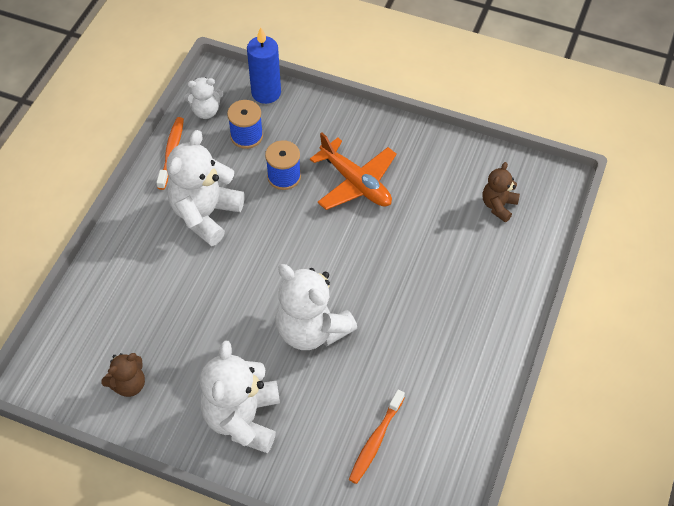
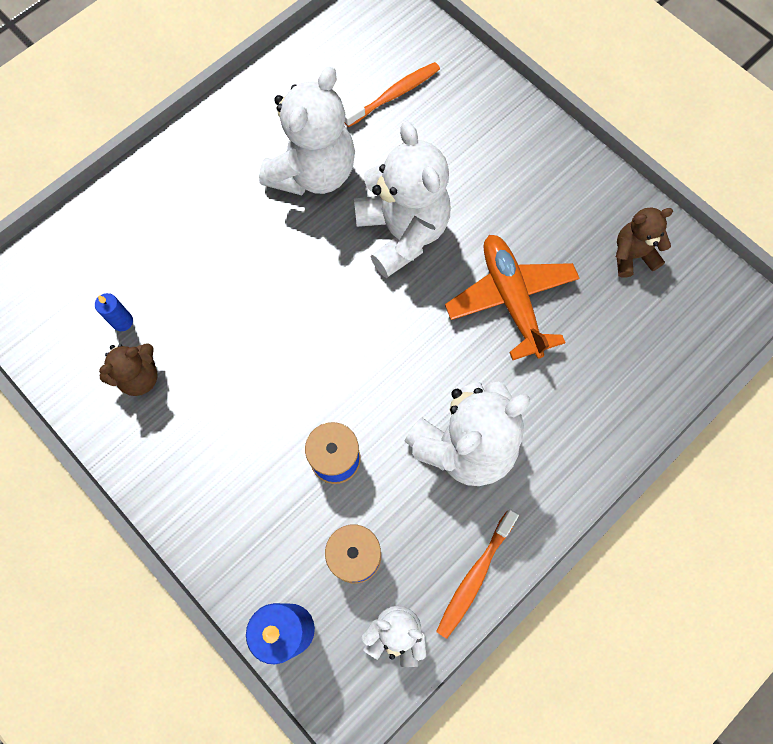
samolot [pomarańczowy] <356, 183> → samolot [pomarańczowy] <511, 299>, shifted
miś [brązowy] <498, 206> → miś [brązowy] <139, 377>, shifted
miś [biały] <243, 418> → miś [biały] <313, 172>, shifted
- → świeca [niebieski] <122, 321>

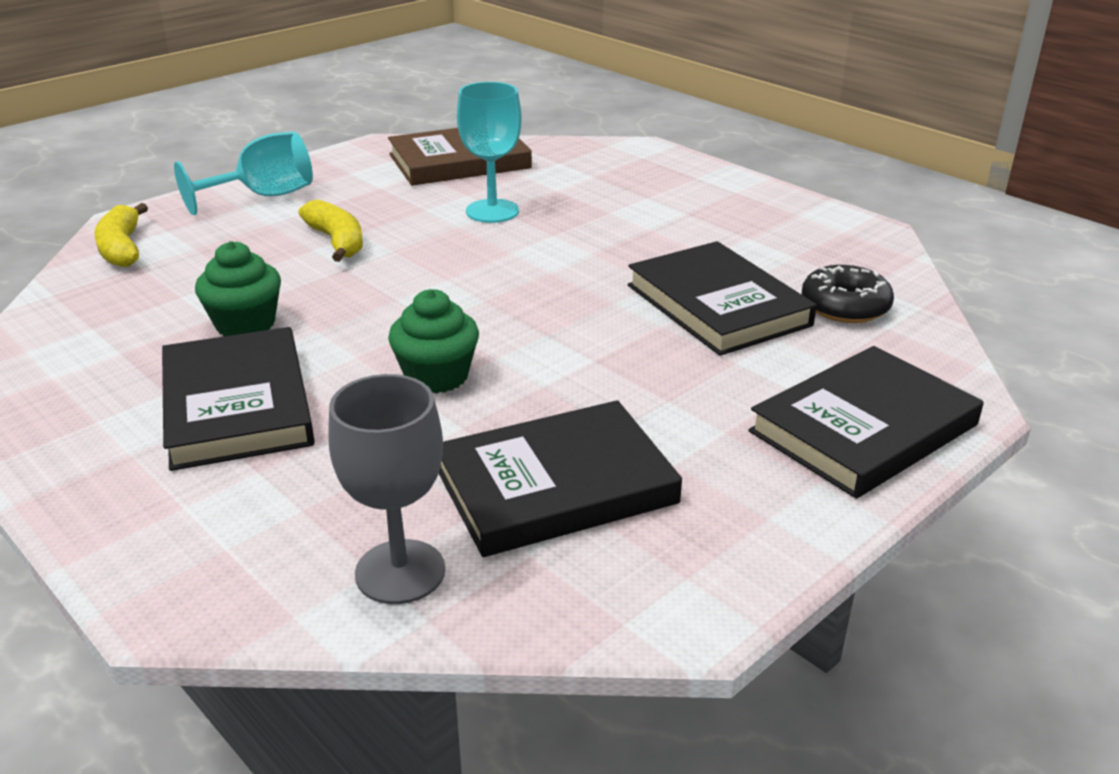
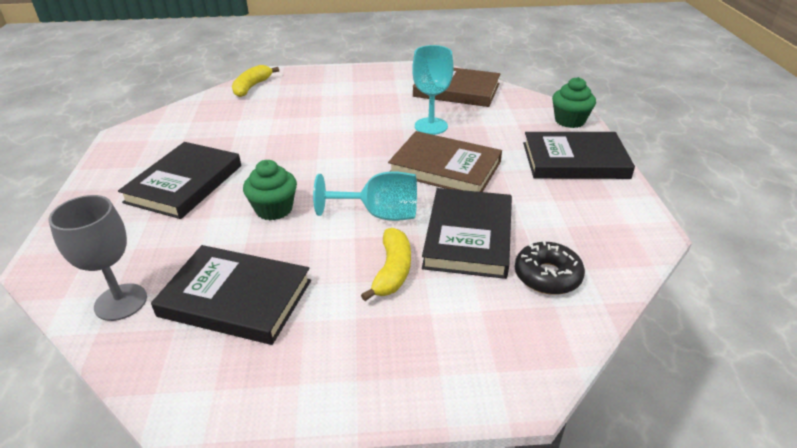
kielich [turkusowy] <264, 196> → kielich [turkusowy] <380, 214>, shifted
banan [żółty] <337, 242> → banan [żółty] <392, 271>, shifted
muffinka [zielony] <245, 324> → muffinka [zielony] <569, 121>, shifted
książka [czarny] <863, 428> → książka [czarny] <574, 160>, shifted
- → książka [brązowy] <445, 168>

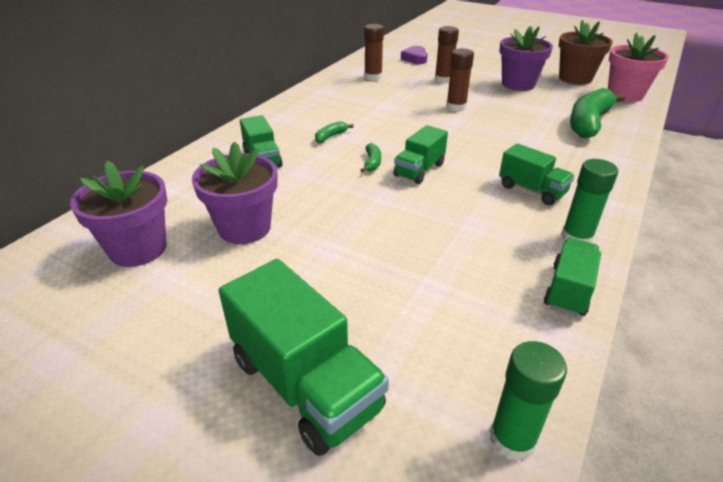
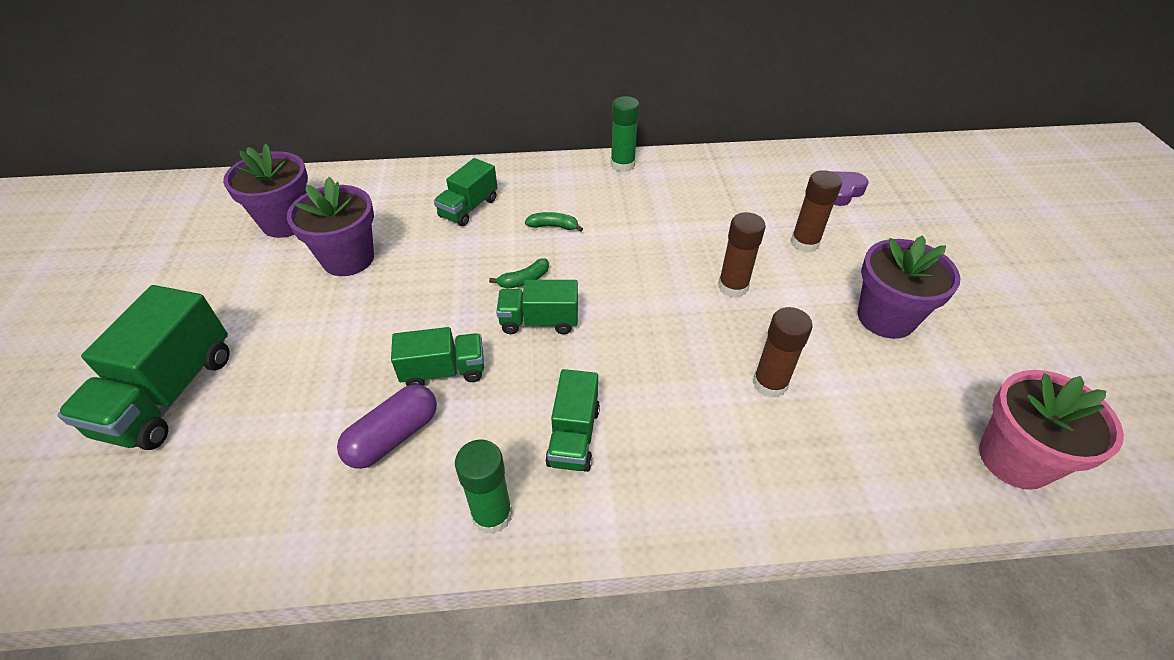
doniczka [brązowy] <575, 78> → -
klej w sztyfcie [brązowy] <373, 77> → klej w sztyfcie [brązowy] <770, 383>, shifted
banan [zielony] <589, 123> → -
ciężarówka [zielony] <568, 290> → ciężarówka [zielony] <444, 371>, shifted
klej w sztyfcie [zielony] <512, 439> → klej w sztyfcie [zielony] <622, 164>, shifted
- → kapsułka [fioletowy] <393, 437>

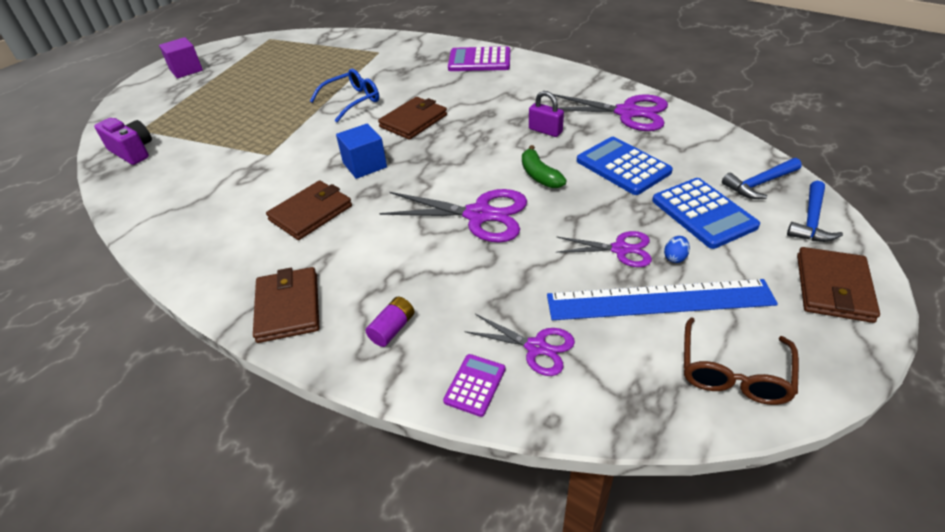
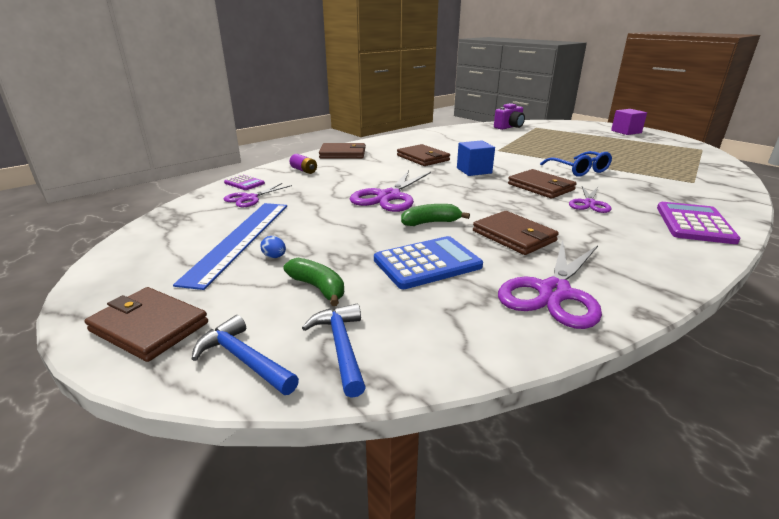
kłódka [fioletowy] <545, 131> → portfel [brązowy] <513, 236>
kalkulator [niebieski] <703, 213> → banan [zielony] <318, 288>
nożyczki [fioletowy] <620, 249> → nożyczki [fioletowy] <589, 203>, shifted
okulary [brązowy] <733, 373> → -

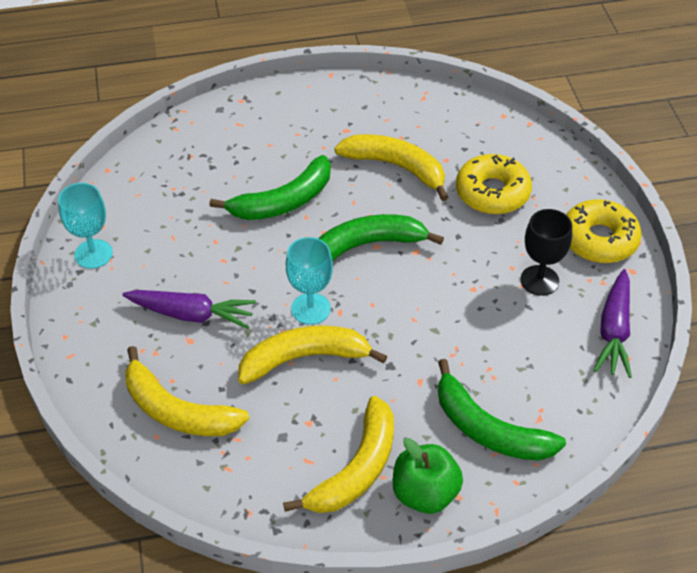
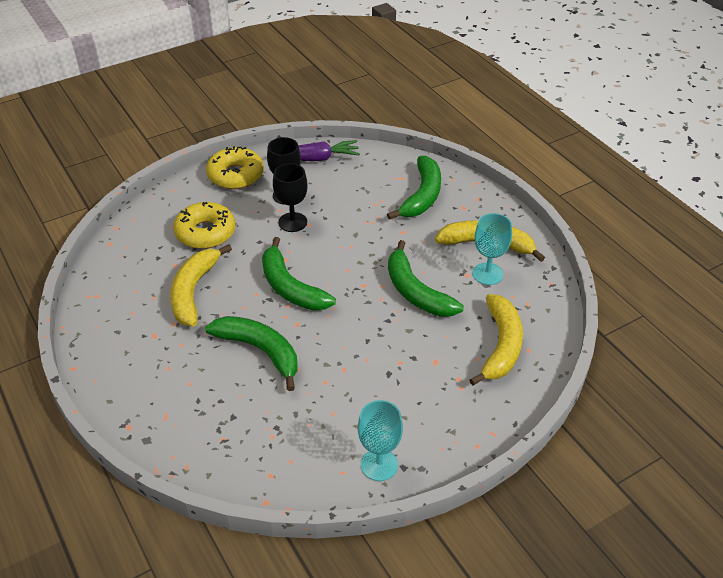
kielich [turkusowy] <310, 309> → kielich [turkusowy] <487, 274>, shifted
marchewka [fioletowy] <191, 314> → -
banan [żółty] <305, 358> → banan [zielony] <415, 291>
jabłko [zielony] <425, 493> → -
- → kielich [czarny] <292, 222>

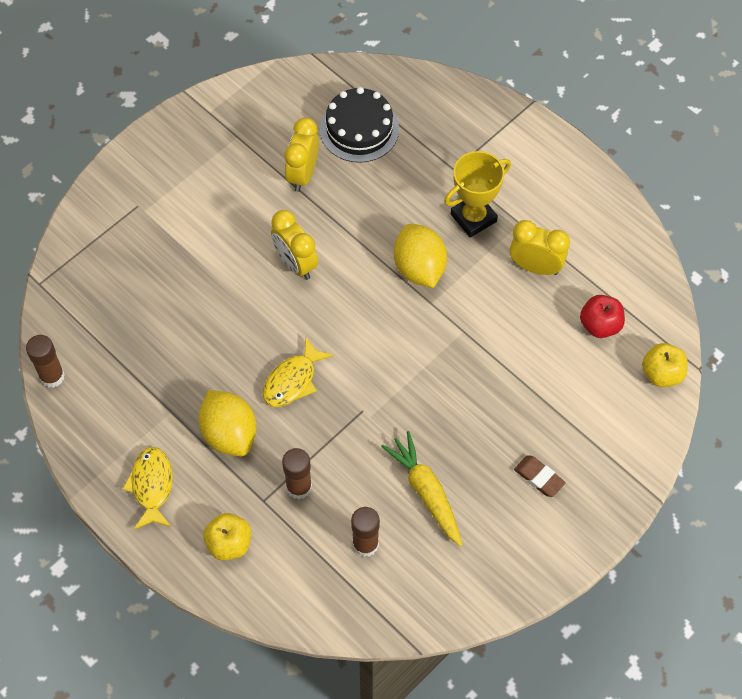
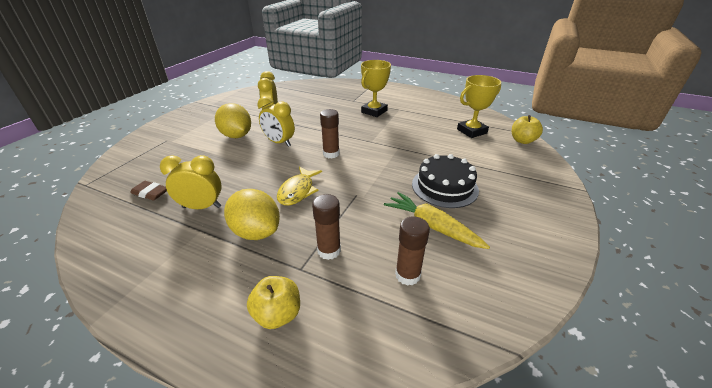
tort [czarny] <359, 129> → tort [czarny] <444, 187>, shifted
budzik [żółty] <535, 267> → budzik [żółty] <202, 207>, shifted
cytryna [żółty] <419, 268> → cytryna [żółty] <236, 136>, shifted
jabłko [czerwony] <600, 325> → puchar [żółty] <471, 131>
klej w sztyfcie [brązowy] <52, 376> → klej w sztyfcie [brązowy] <331, 154>, shifted
ryba [żółty] <152, 486> → -
gumka do mazania [brązowy] <539, 478> → gumka do mazania [brązowy] <150, 193>, shifted

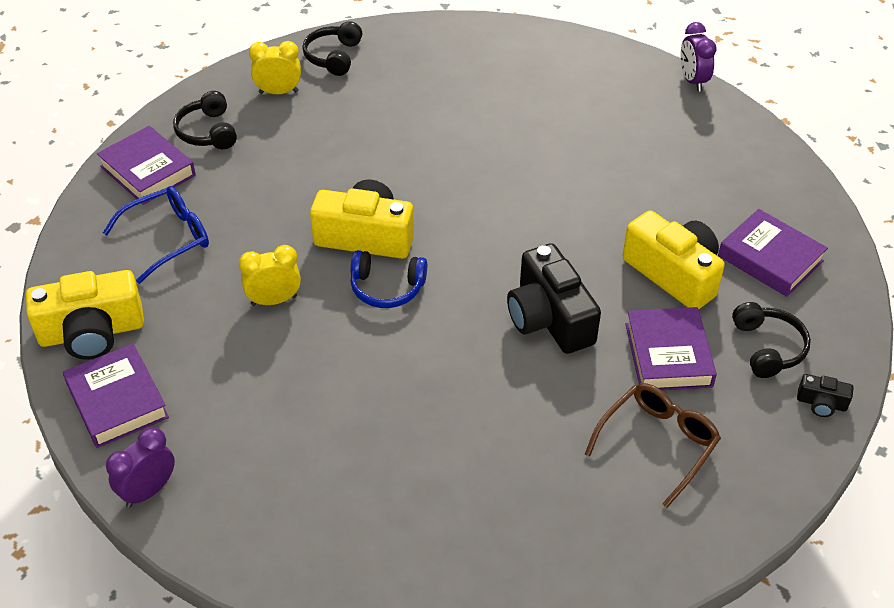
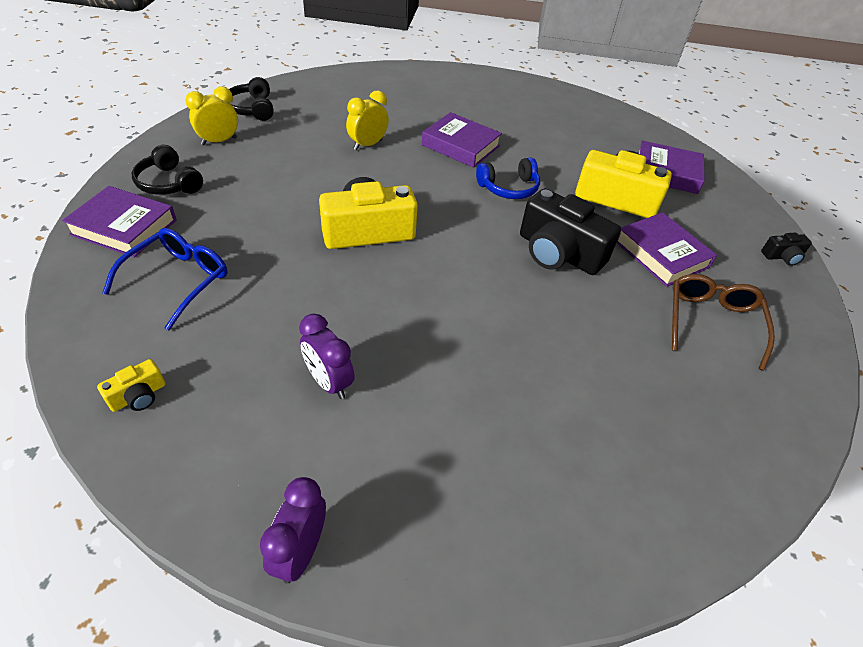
budzik [fioletowy] <692, 81> → budzik [fioletowy] <329, 382>, shifted
budzik [żółty] <274, 300> → budzik [żółty] <367, 145>, shifted
słuchawki [niebieski] <387, 288> → słuchawki [niebieski] <509, 188>, shifted
aparat fotograficzny [żółty] <92, 332> → aparat fotograficzny [żółty] <138, 396>, x0.45
słuchawki [czarny] <768, 348> → -
książka [fioletowy] <117, 401> → książka [fioletowy] <460, 145>, shifted

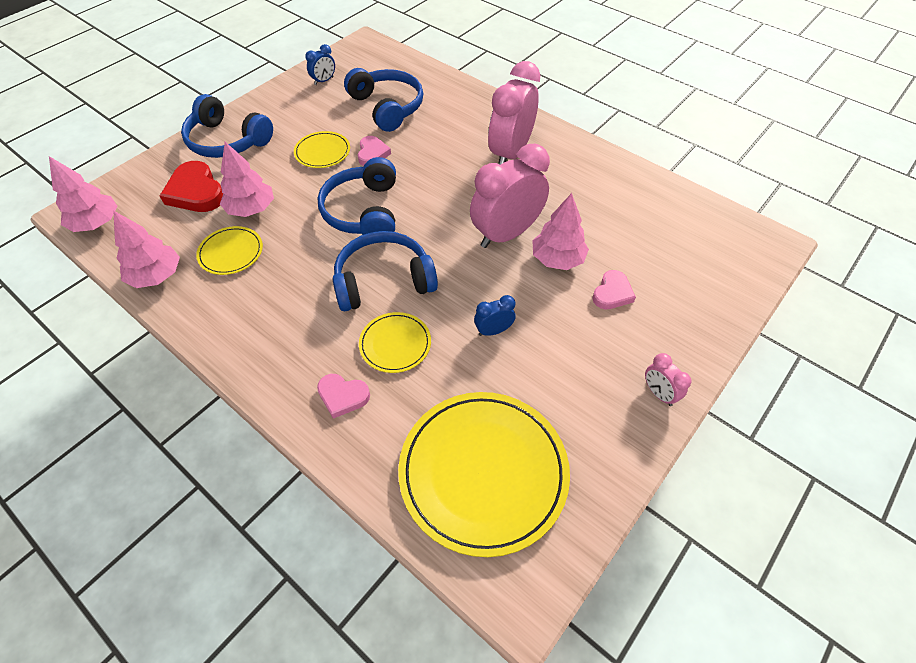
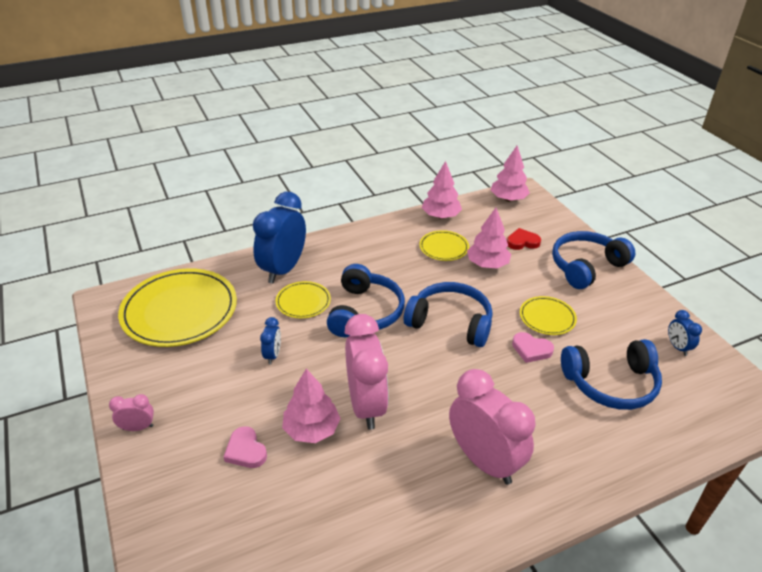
serce [czerwony] <196, 192> → serce [czerwony] <522, 242>, x0.61
serce [różowy] <343, 396> → budzik [niebieski] <283, 269>

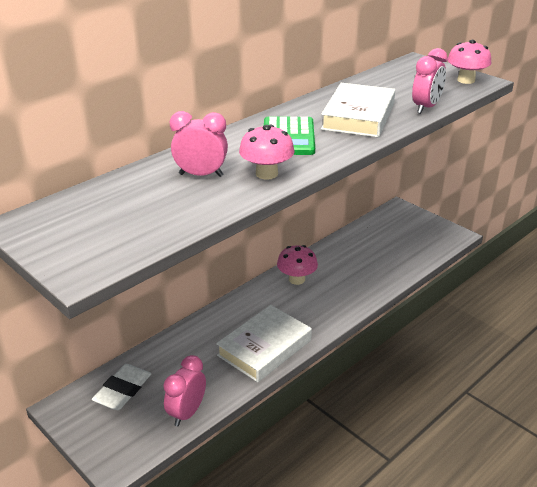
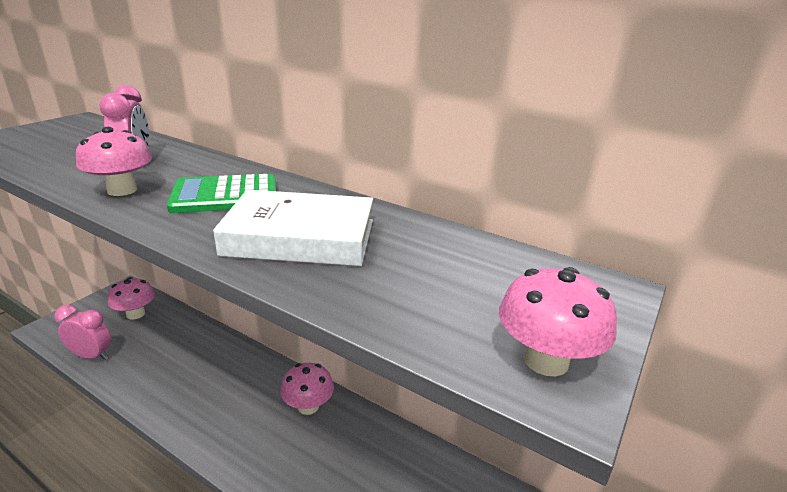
budzik [różowy] <426, 108> → -
książka [biały] <264, 348> → -
gumka do mazania [biały] <123, 390> → grzyb [różowy] <136, 314>

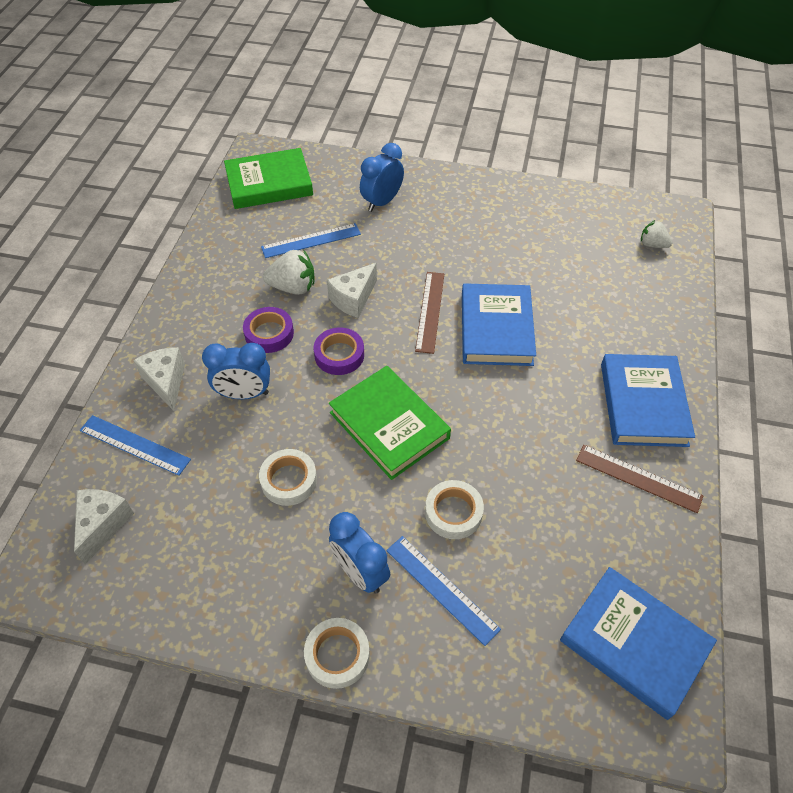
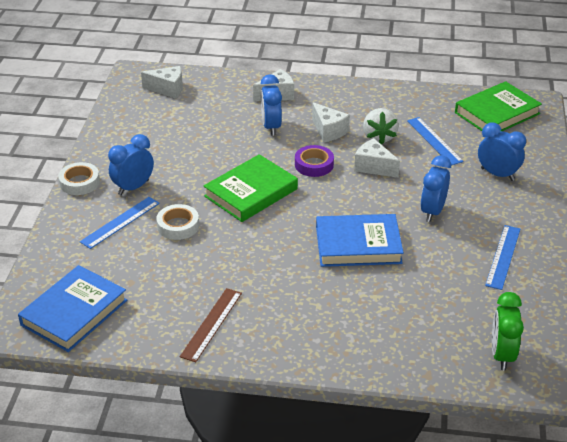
książka [zielony] <269, 183> → książka [zielony] <497, 113>, 75 degrees clockwise
truskawka [biały] <652, 244> → budzik [zielony] <502, 355>
linijka [brązowy] <430, 311> → -
taśma klejąca [fioletowy] <269, 333> → ser [biały] <328, 131>
książka [niebieski] <643, 404> → -
linijka [niebieski] <135, 444> → linijka [niebieski] <503, 256>, shifted
taśma klejąca [biały] <289, 480> → -
- → budzik [niebieski] <432, 211>

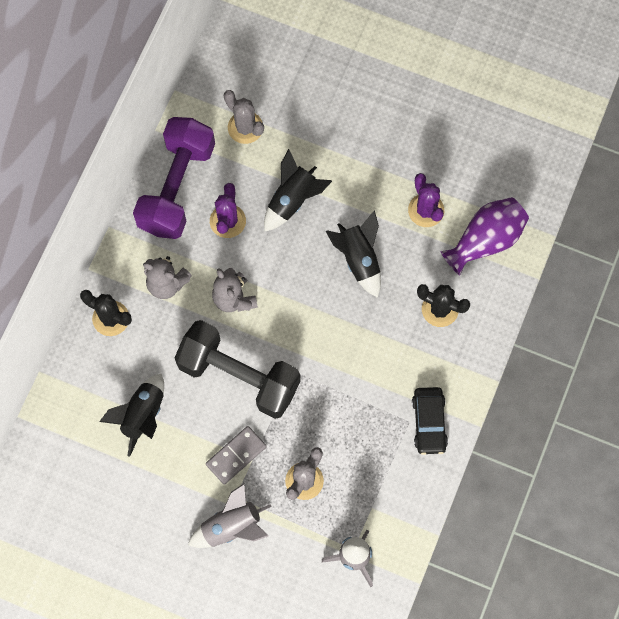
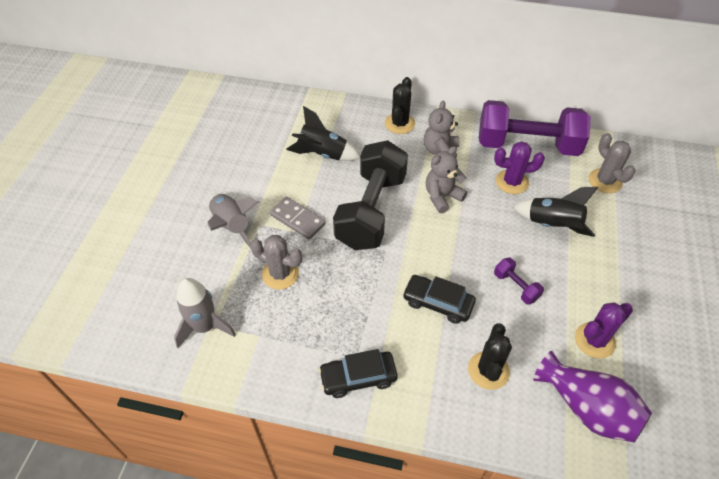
kaktus [szary] <245, 127> → kaktus [szary] <605, 181>, 60 degrees counterclockwise
rakieta [czarny] <359, 259> → hantel [fioletowy] <516, 286>
- → samochód [czarny] <438, 303>

